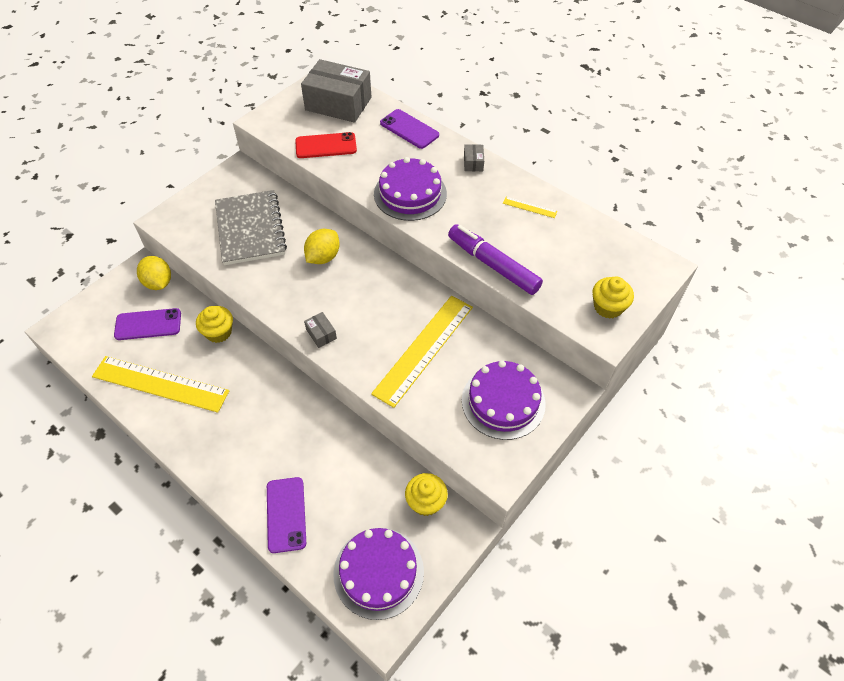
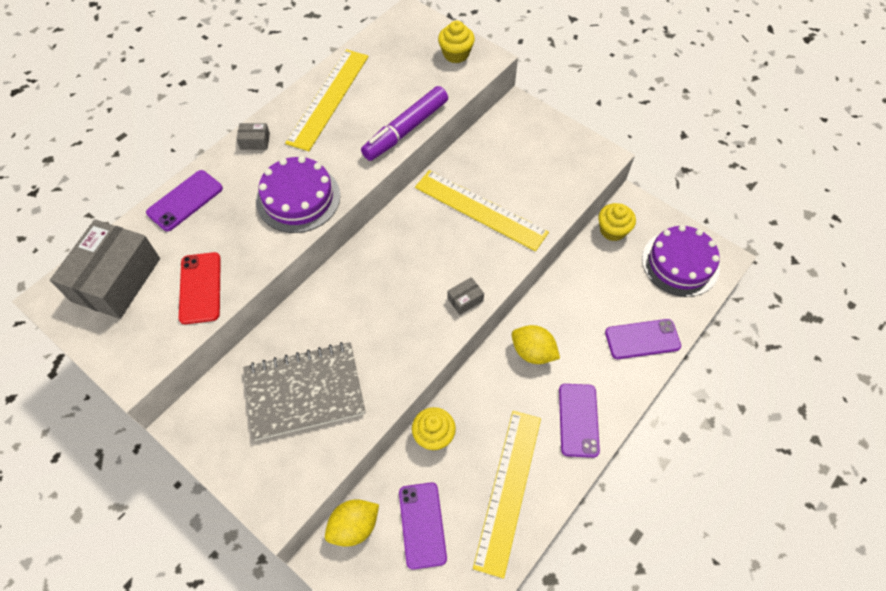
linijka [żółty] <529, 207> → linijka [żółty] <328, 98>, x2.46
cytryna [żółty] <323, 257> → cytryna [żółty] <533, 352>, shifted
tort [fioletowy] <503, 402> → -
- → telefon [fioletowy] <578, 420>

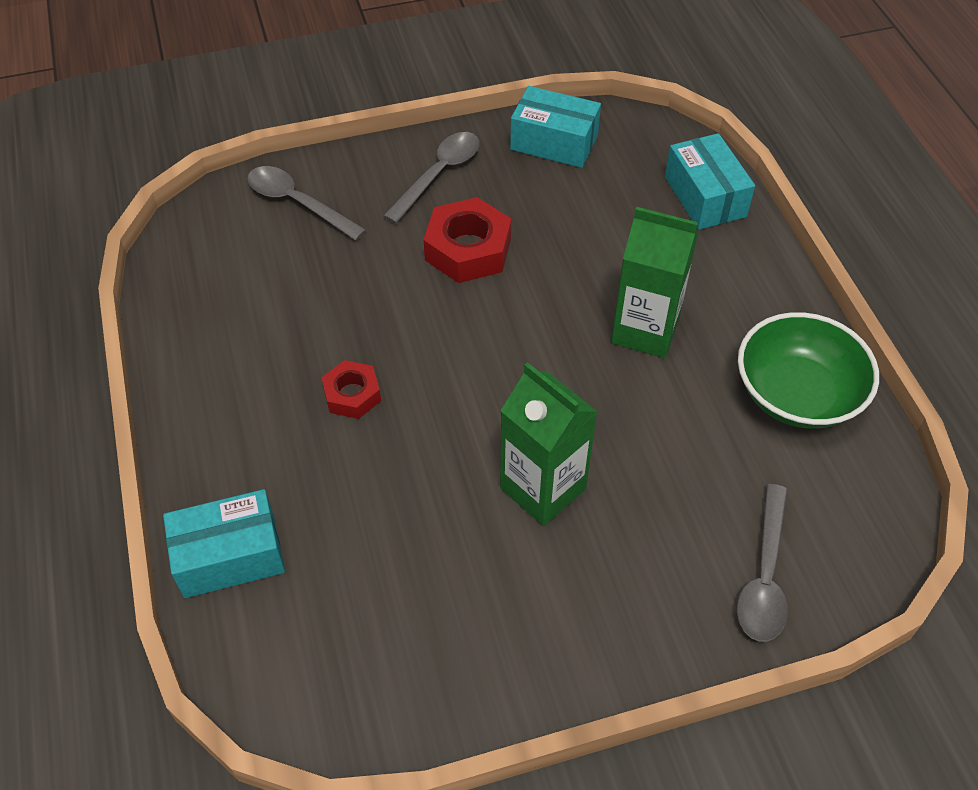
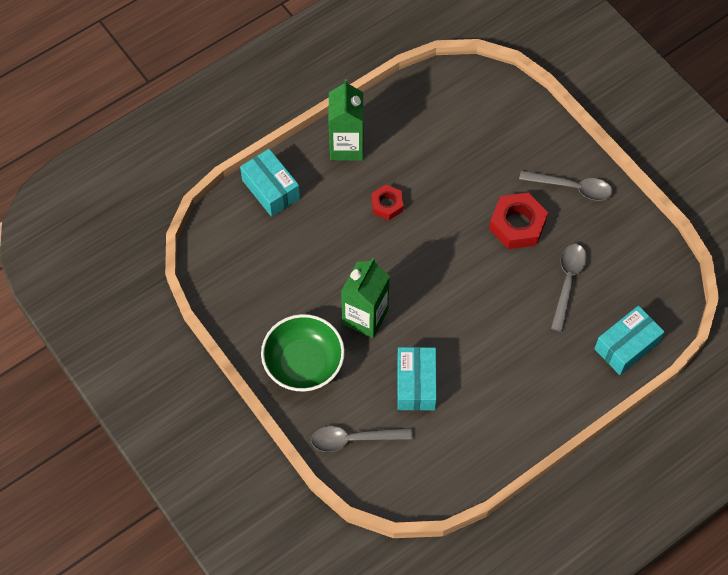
pudełko [turkusowy] <554, 142> → pudełko [turkusowy] <416, 384>, shifted
łyżka [szary] <298, 203> → łyżka [szary] <567, 282>, shifted
karton mleka [zielony] <645, 330> → karton mleka [zielony] <346, 146>, shifted
miska [zielony] <797, 394> → miska [zielony] <303, 363>, shifted

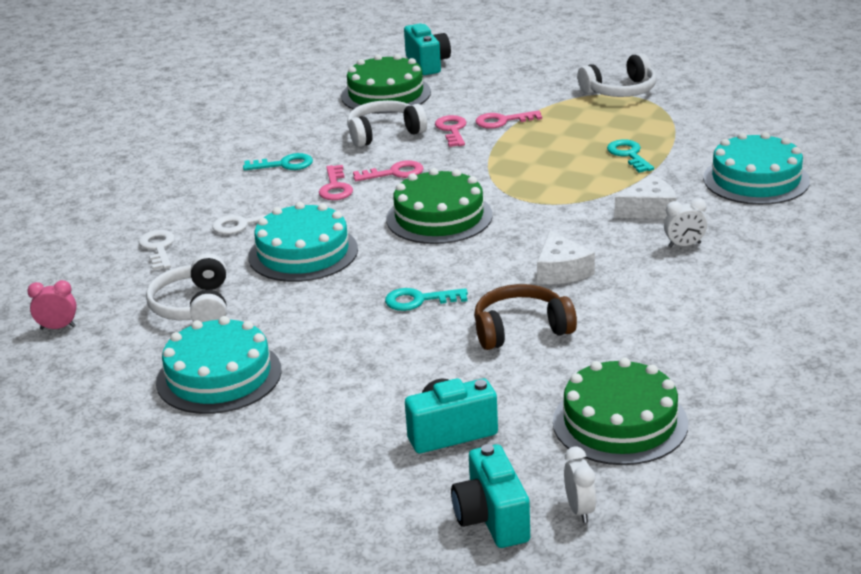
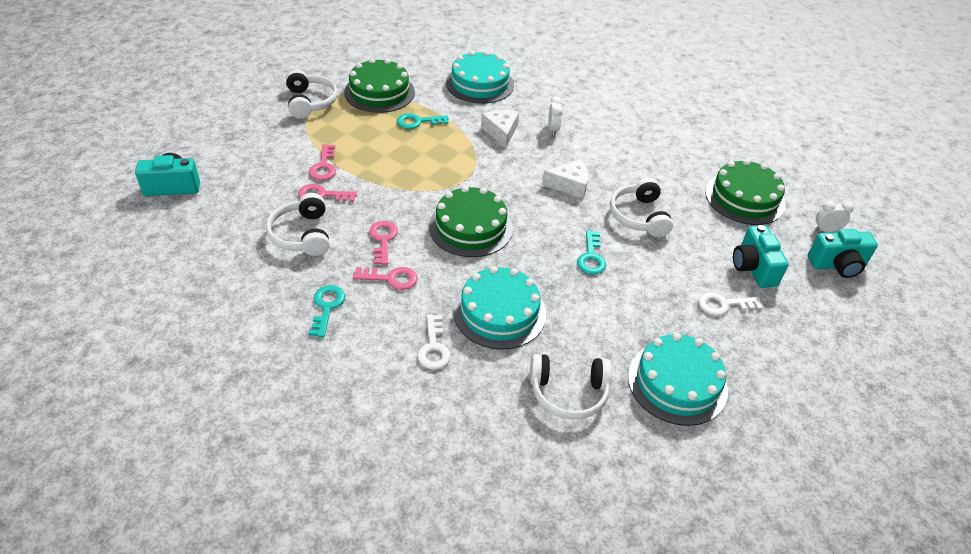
tort [zielony] <386, 94> → tort [zielony] <379, 92>, shifted
klucz [biały] <158, 248> → klucz [biały] <723, 305>, shifted
budzik [różowy] <58, 327> → -
słuchawki [brązowy] <521, 329> → słuchawki [biały] <639, 216>

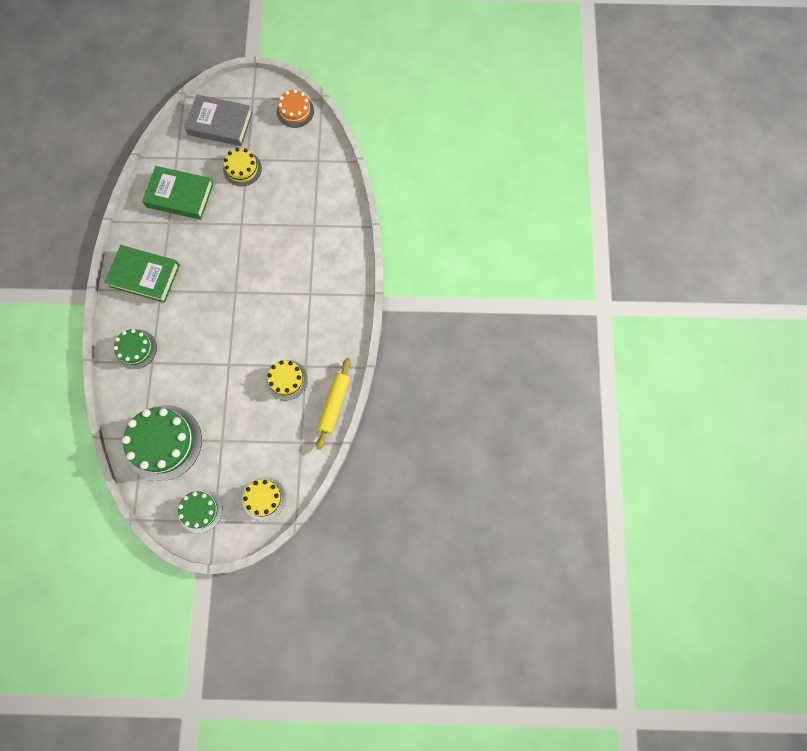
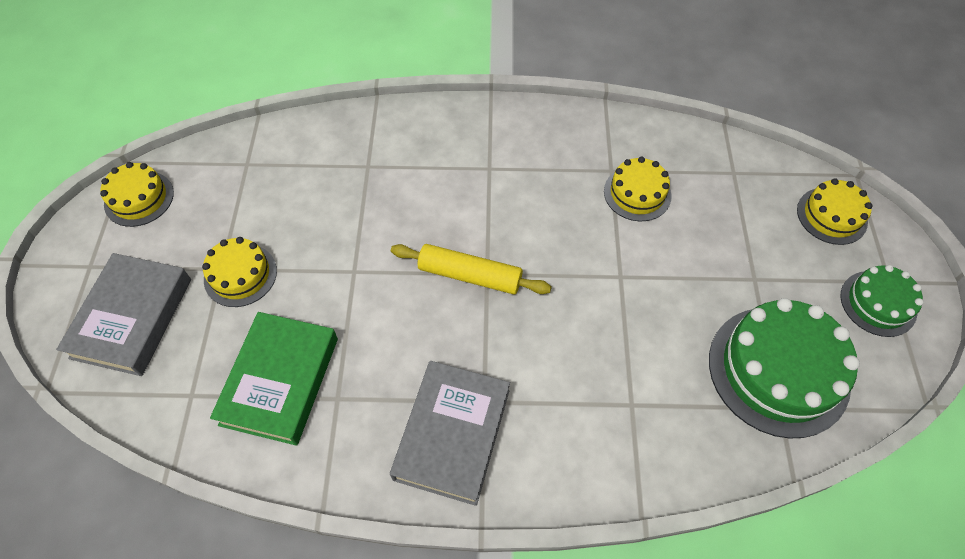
tort [pomarańczowy] <295, 111> → tort [żółty] <139, 198>
książka [zielony] <145, 276> → książka [szary] <452, 434>
tort [zielony] <136, 349> → -
wałek do ciasta [żółty] <334, 404> → wałek do ciasta [żółty] <470, 275>, shifted

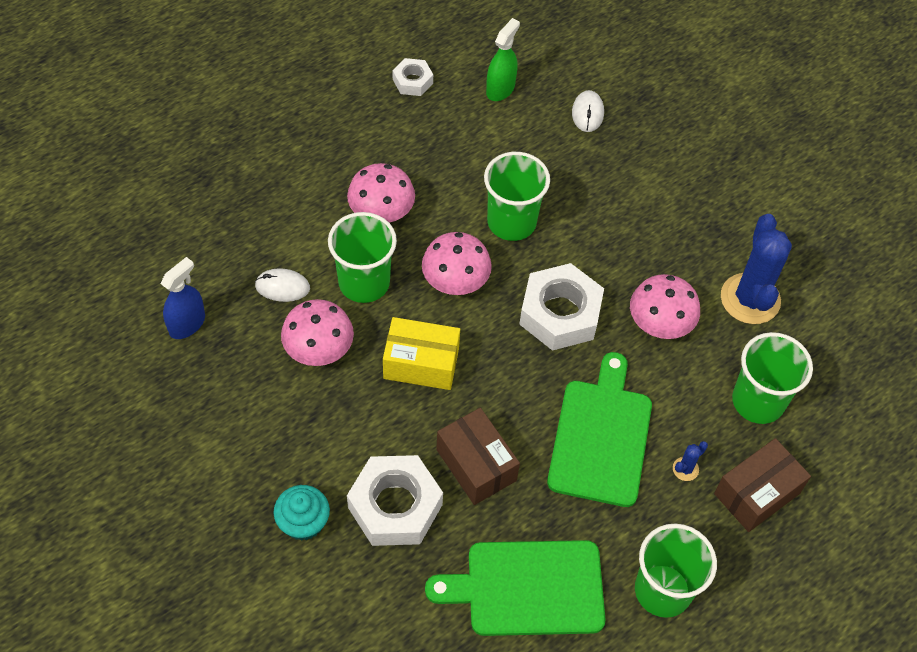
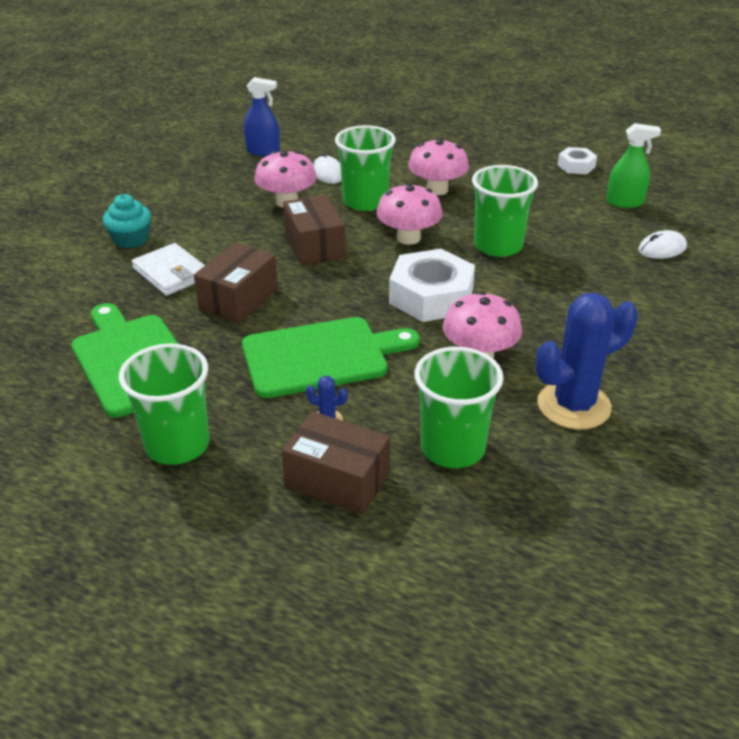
pudełko [żółty] <421, 363> → pudełko [brązowy] <315, 246>
nakrętka [biały] <395, 506> → portfel [biały] <171, 273>

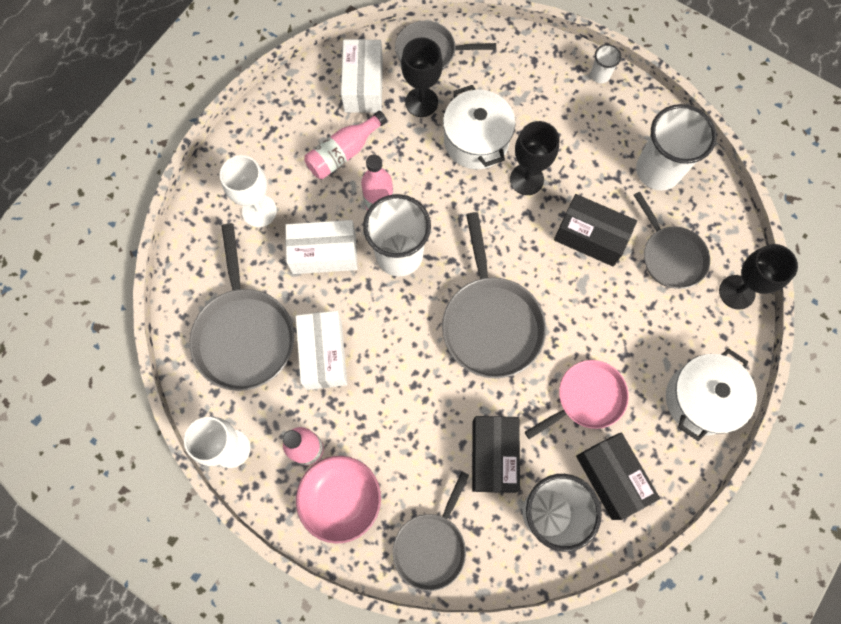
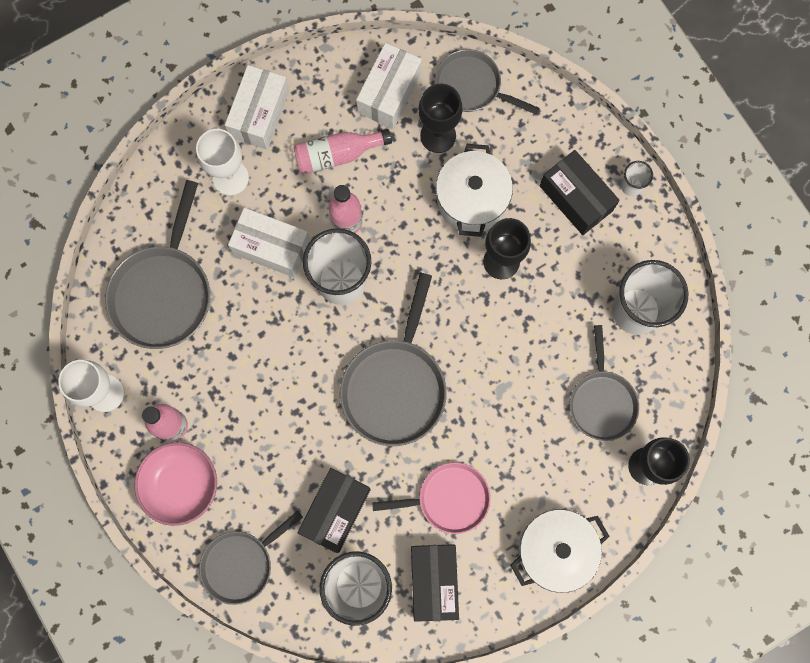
pudełko [czarny] <590, 237> → pudełko [czarny] <575, 198>, shifted
pudełko [biały] <324, 354> → pudełko [biały] <260, 114>, shifted

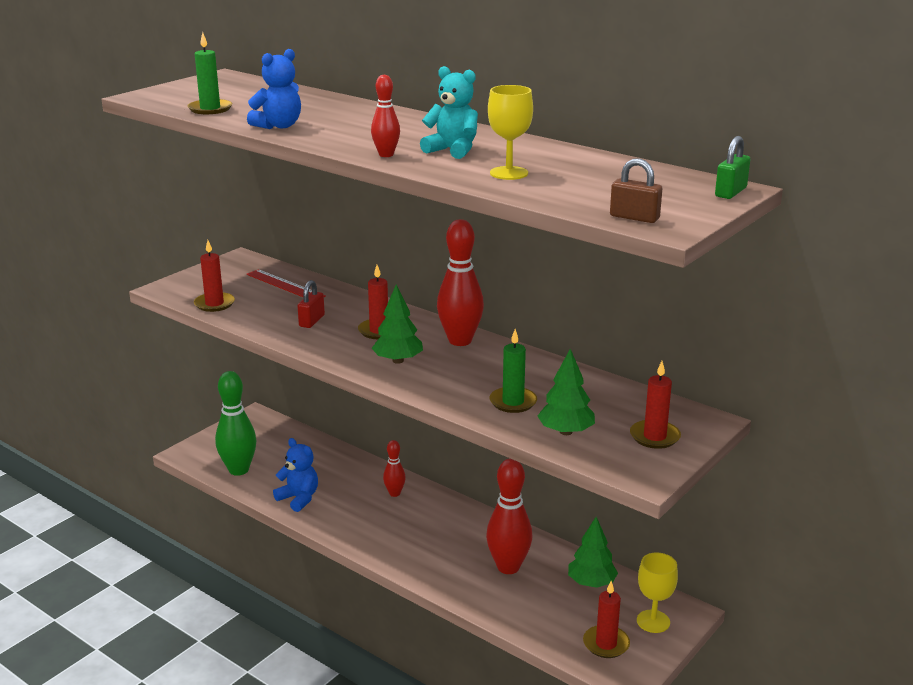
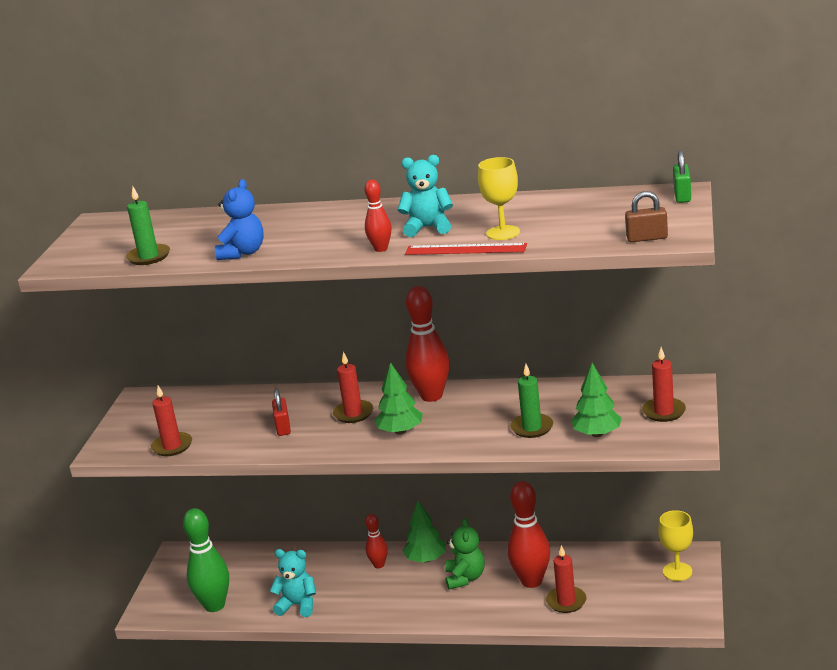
linijka [czerwony] <285, 285> → linijka [czerwony] <465, 249>, shifted
miś [niebieski] <299, 498> → miś [turkusowy] <298, 605>
drzewko [zielony] <591, 583> → drzewko [zielony] <426, 559>, shifted
świeca [czerwony] <606, 644> → świeca [czerwony] <566, 601>, shifted
- → miś [zielony] <465, 578>

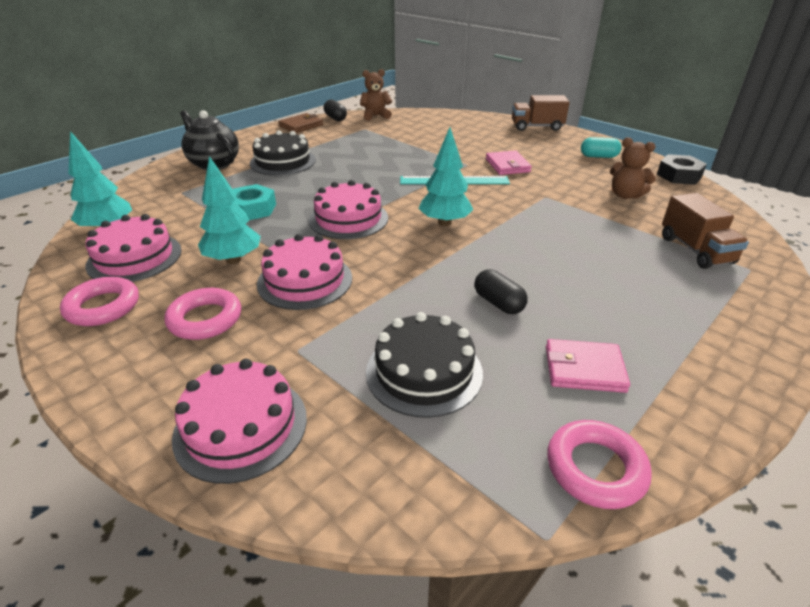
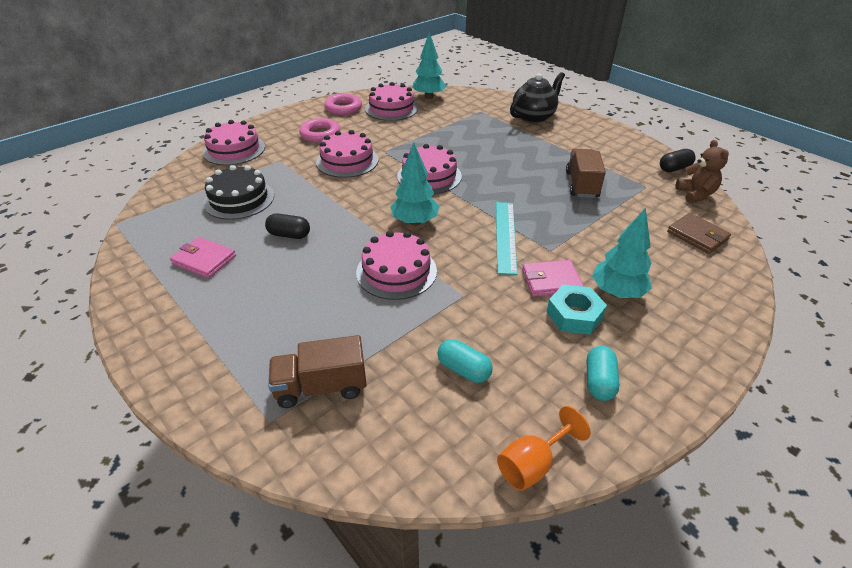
ciężarówka [brązowy] <536, 127> → ciężarówka [brązowy] <581, 185>, shifted
portfel [brązowy] <301, 125> → portfel [brązowy] <697, 236>, shifted
tort [czarny] <283, 162> → -
miś [brązowy] <625, 195> → kapsułka [turkusowy] <464, 369>
nakrętka [czarny] <679, 176> → kielich [pomarańczowy] <532, 464>
drzewko [turkusowy] <233, 260> → drzewko [turkusowy] <617, 292>, shifted
nakrętka [turkusowy] <252, 209> → nakrętka [turkusowy] <574, 315>, shifted
kapsułka [czarny] <498, 303> → kapsułka [czarny] <289, 235>, 45 degrees clockwise
portfel [różowy] <584, 369> → portfel [różowy] <204, 260>, 75 degrees counterclockwise
pierścień [różowy] <595, 468> → -
- → tort [różowy] <396, 271>

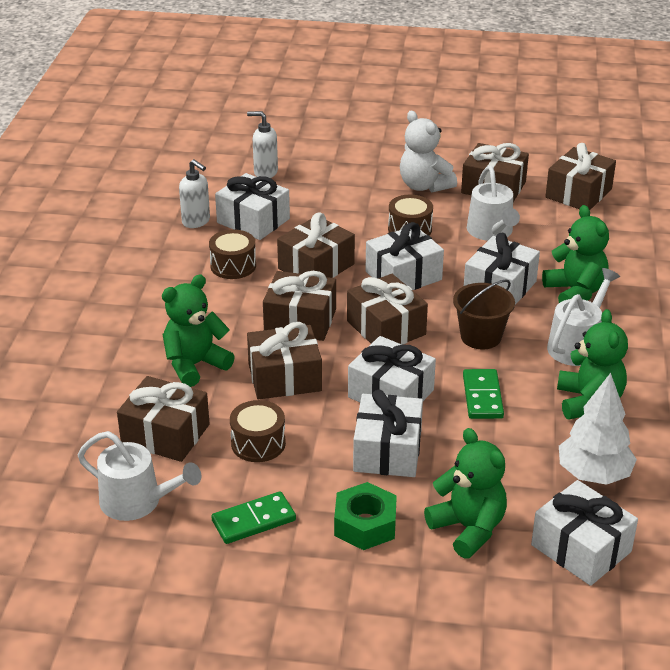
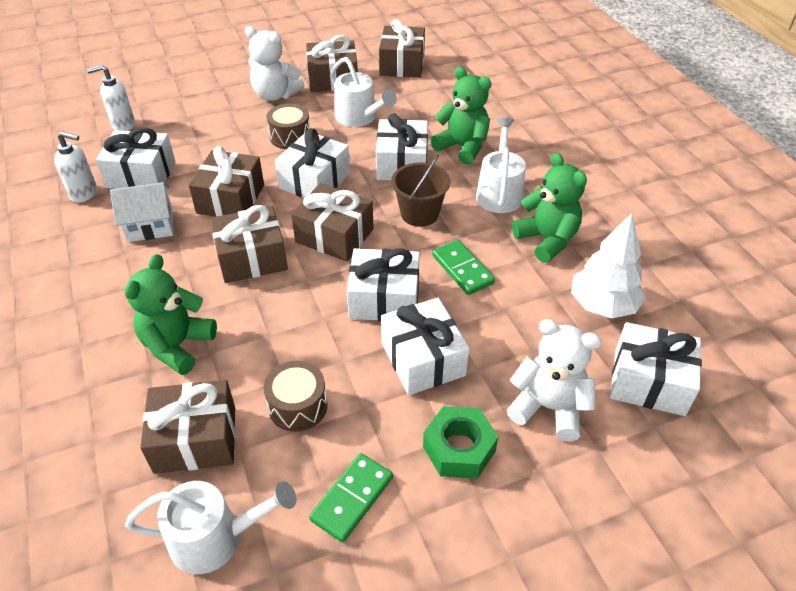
bęben [brązowy] <233, 266> → domek [biały] <150, 226>
prezent [brązowy] <284, 377> → -
miś [zielony] <468, 528> → miś [biały] <548, 407>

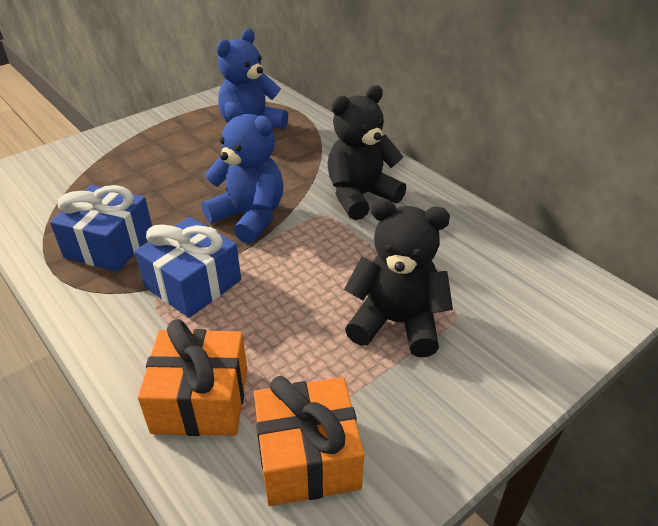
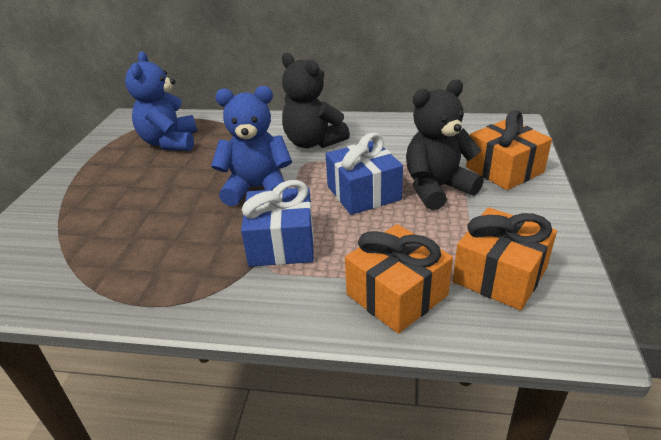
miś [czarny] <360, 196> → miś [czarny] <313, 142>, 60 degrees counterclockwise
prezent [niebieski] <109, 245> → prezent [niebieski] <363, 193>, shifted
- → prezent [pomarańczowy] <504, 170>

